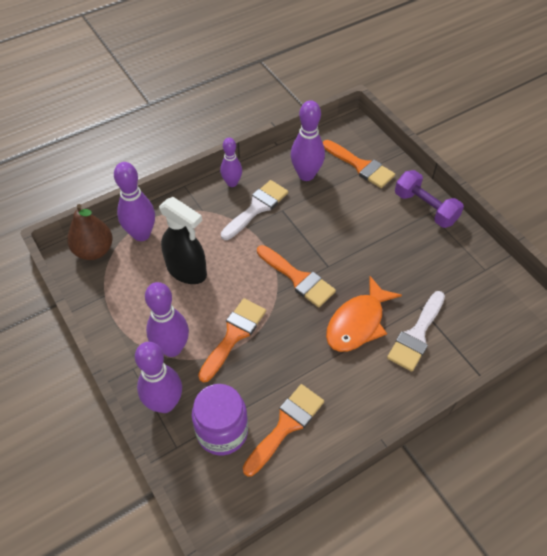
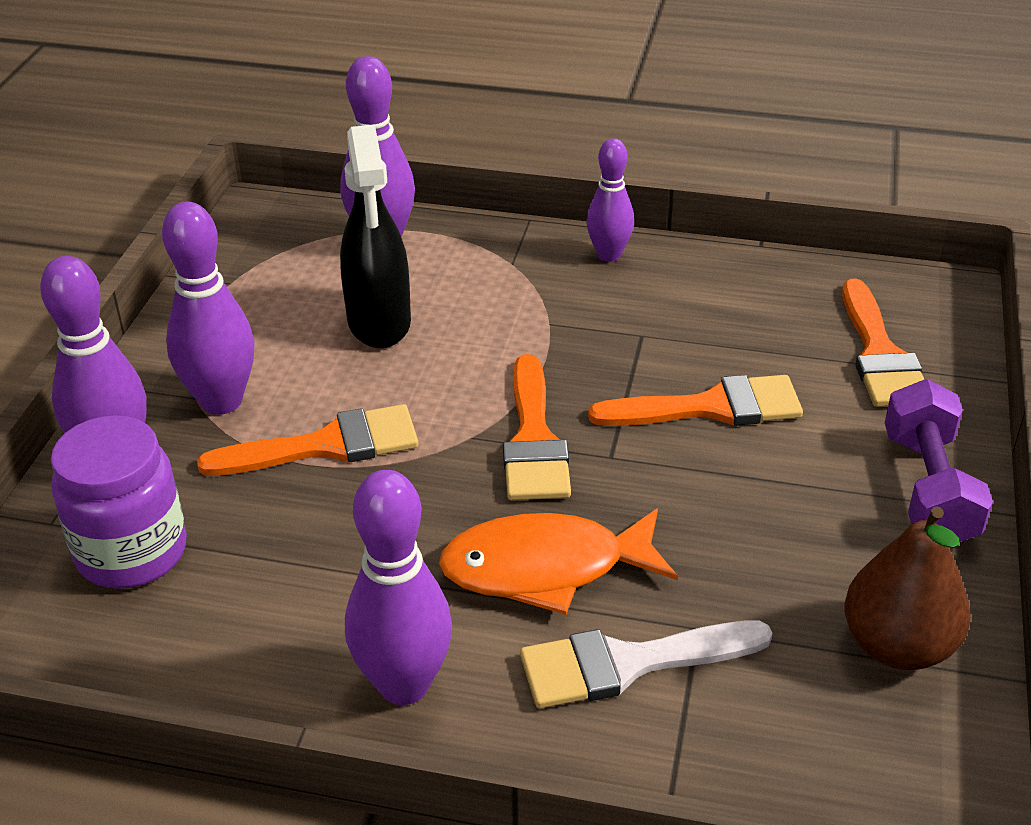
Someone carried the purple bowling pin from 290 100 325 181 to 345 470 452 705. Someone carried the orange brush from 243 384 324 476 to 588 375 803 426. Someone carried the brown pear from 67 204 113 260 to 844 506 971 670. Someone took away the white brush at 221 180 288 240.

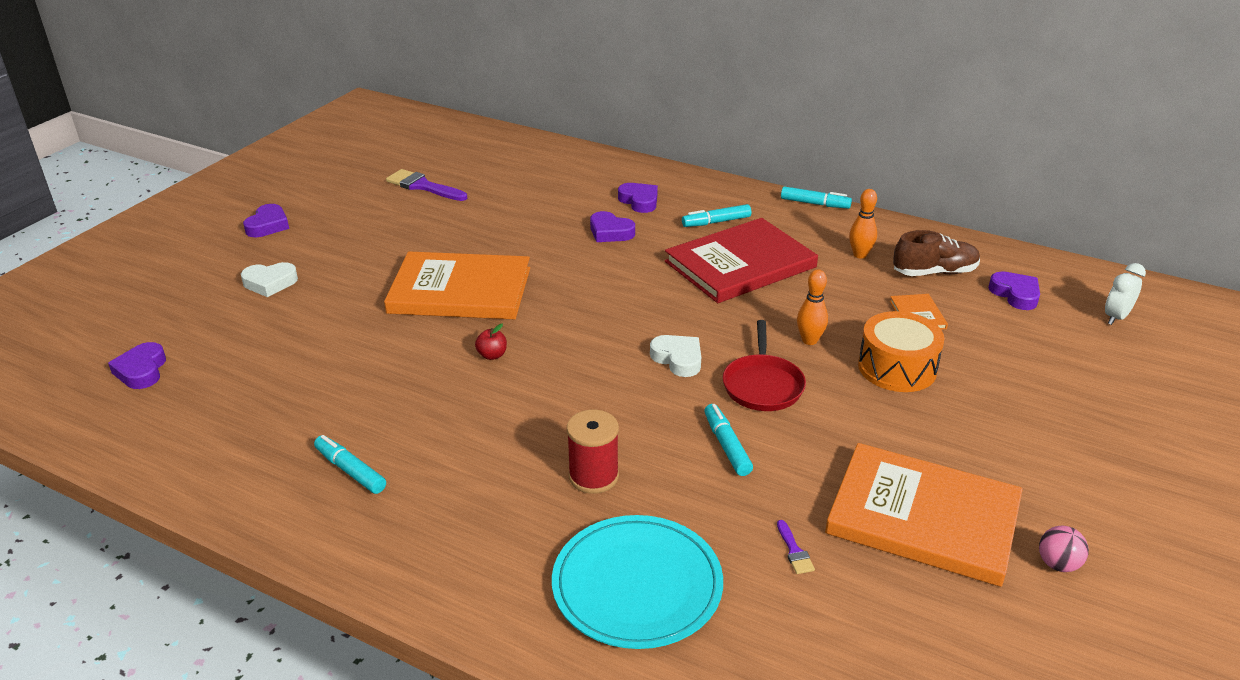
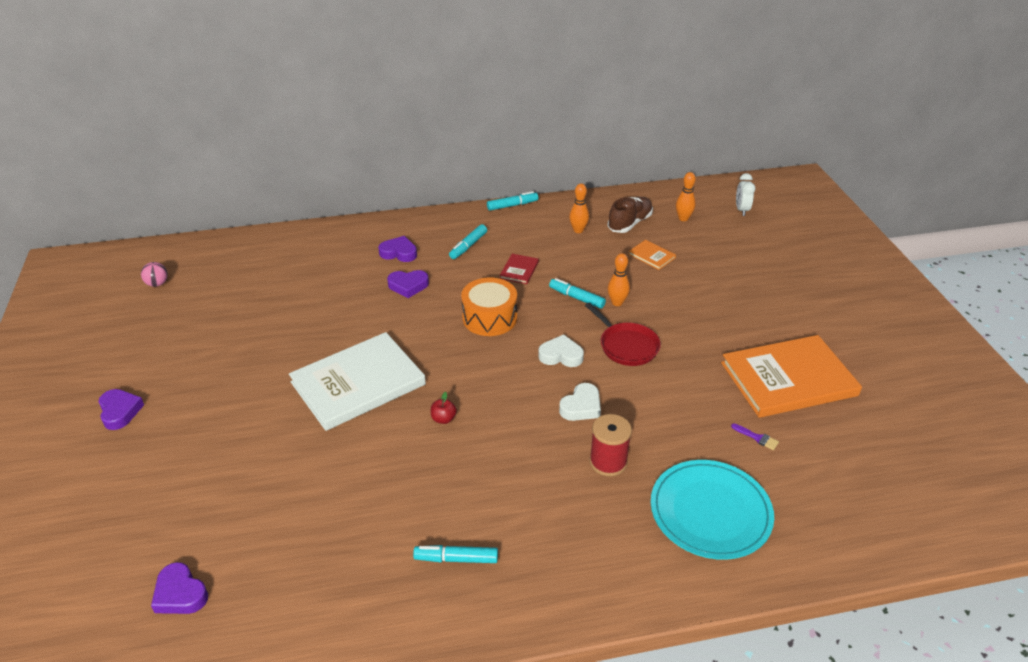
Someone carried the pink ball from 1039 526 1089 572 to 141 262 168 287. Someone repainted the orange book at 384 251 530 319, which became the white book at 289 332 426 431. Someone carried the orange drum from 858 311 945 392 to 461 278 517 336. Someone scaled the red book at 665 218 818 303 by 0.41. Someone carried the turquoise marker from 704 404 753 476 to 549 278 606 309. Someone carried the white heart from 241 262 298 297 to 559 383 601 421. Someone swapped the purple heart at 988 271 1040 310 for the orange bowling pin at 676 172 696 221. Someone took away the purple brush at 386 169 467 201.

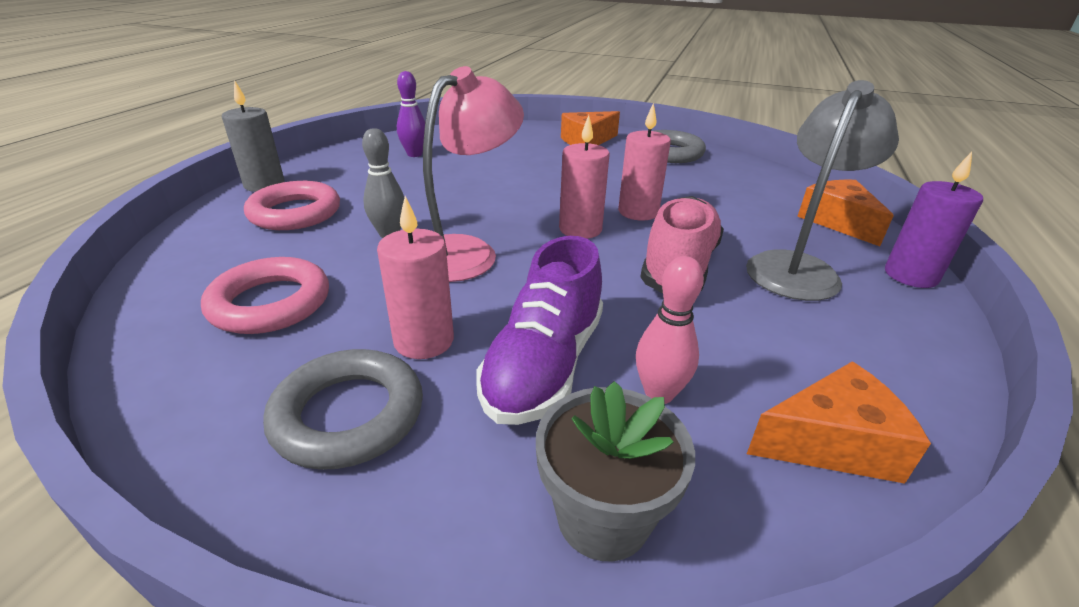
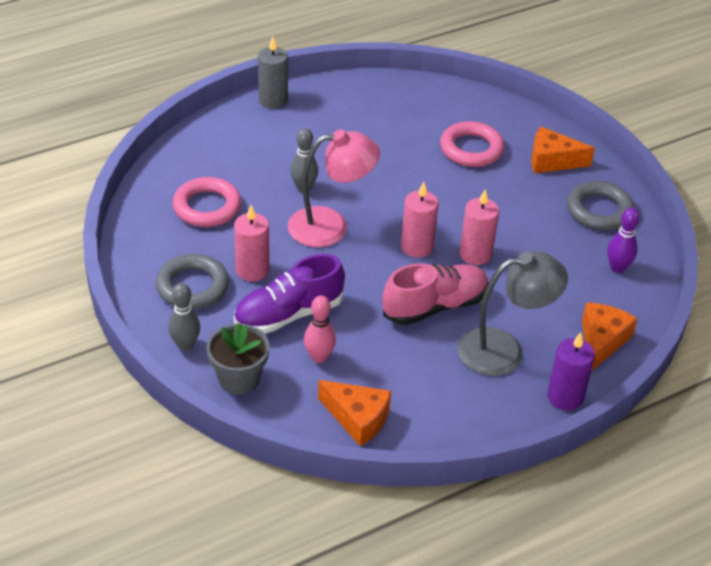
Someone put down the grey bowling pin at 168 283 200 351. Someone carried the pink ring from 244 181 340 230 to 440 121 504 167. Someone carried the purple bowling pin from 397 71 425 157 to 607 208 640 273.

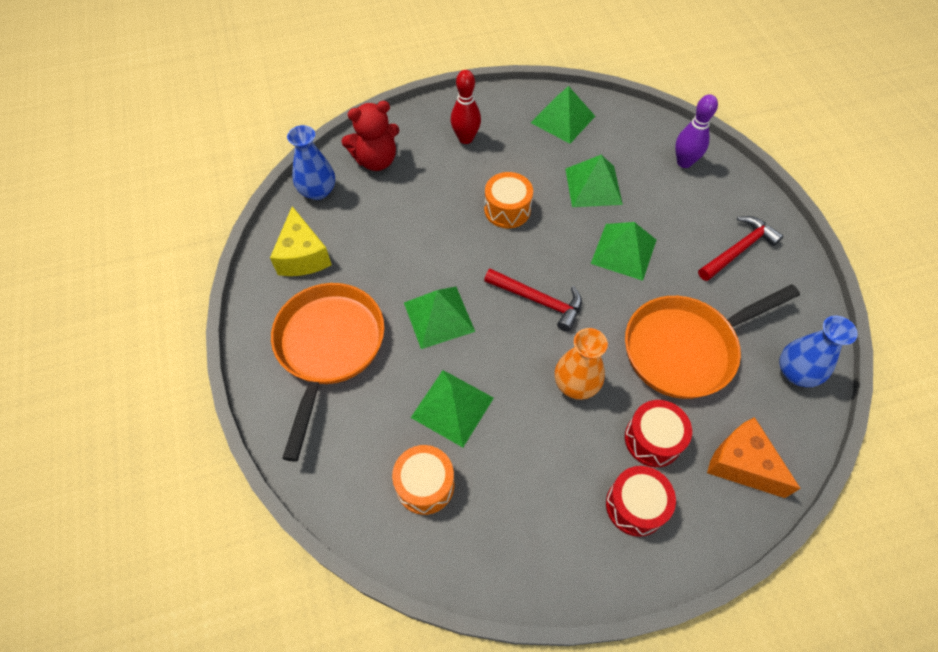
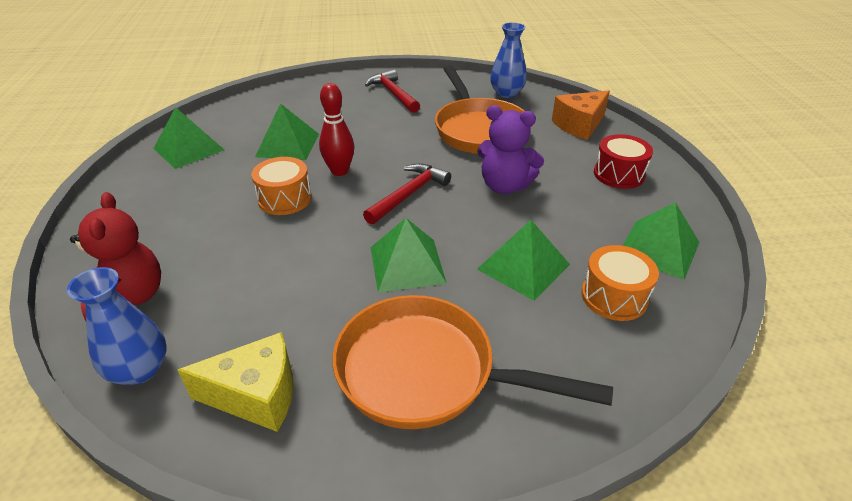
Someone carried the red bowling pin from 450 70 481 144 to 319 83 354 176. Someone swapped the orange vase at 555 328 608 400 for the purple teddy bear at 477 105 544 194. Someone carried the green pyramid from 591 222 656 281 to 623 202 700 280. Someone took away the red drum at 625 400 692 467. Someone took away the purple bowling pin at 675 94 718 168.

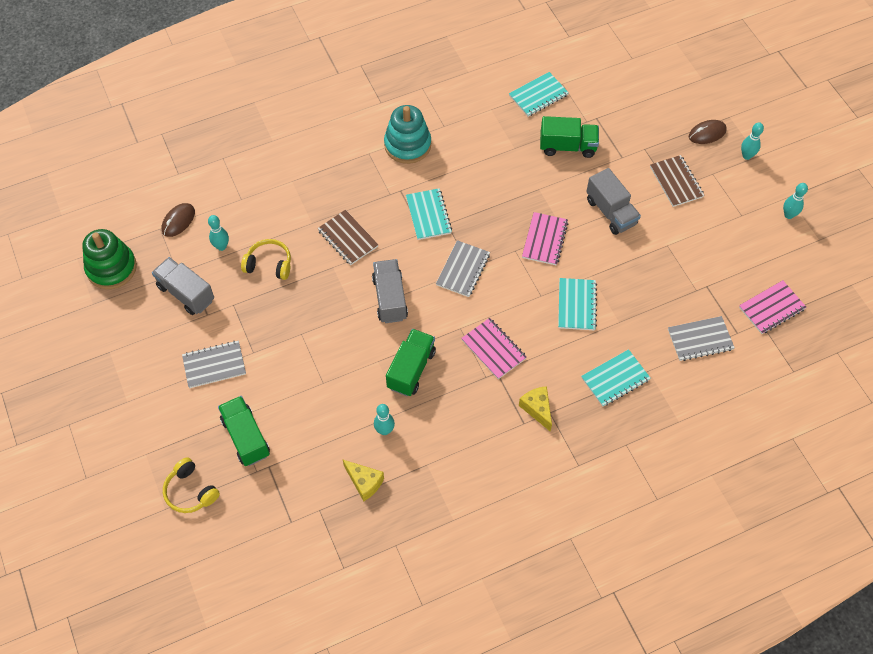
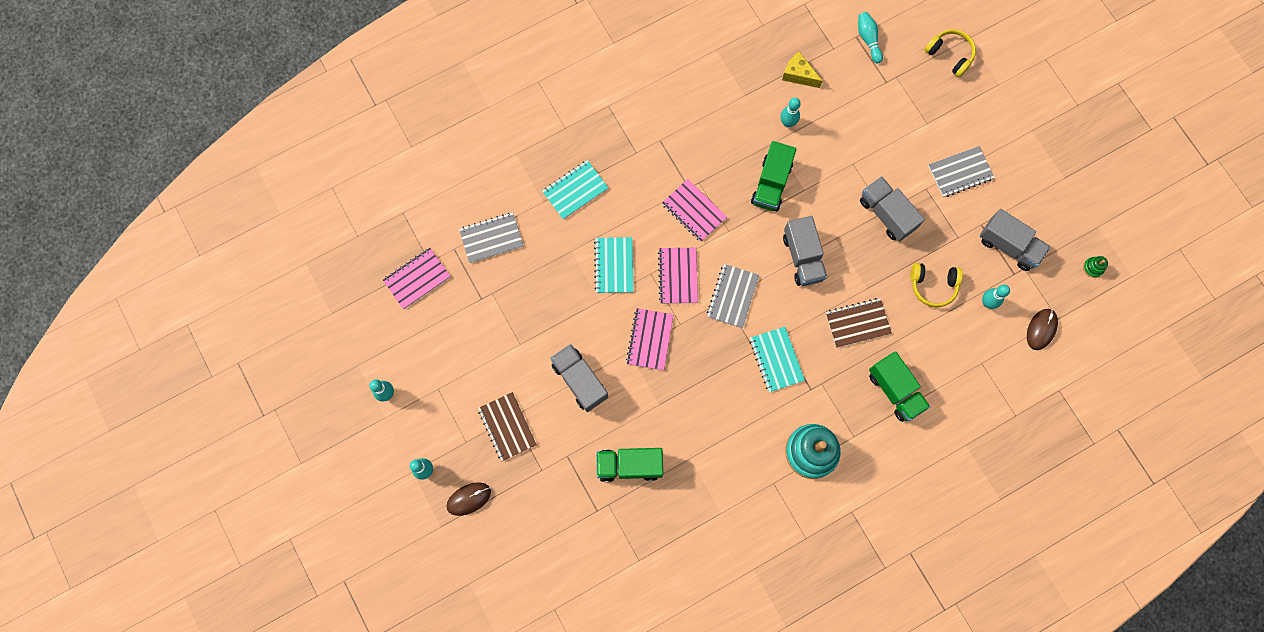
Someone put down the pink notebook at 658 248 698 304. Someone rotated the brown notebook at 317 210 378 265 by 60 degrees counterclockwise. Someone put down the turquoise bowling pin at 858 12 883 63. Someone put down the grey truck at 860 176 925 242. Someone carried the green truck from 218 396 270 466 to 869 351 930 422. Someone scaled the green stacking toy at 82 229 137 289 by 0.40. Someone took away the turquoise notebook at 509 72 569 117. Someone took away the yellow cheese at 519 386 552 432.

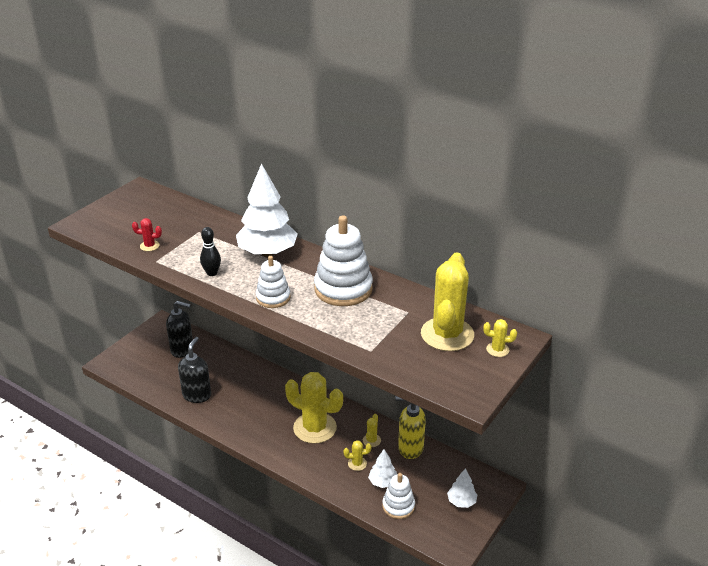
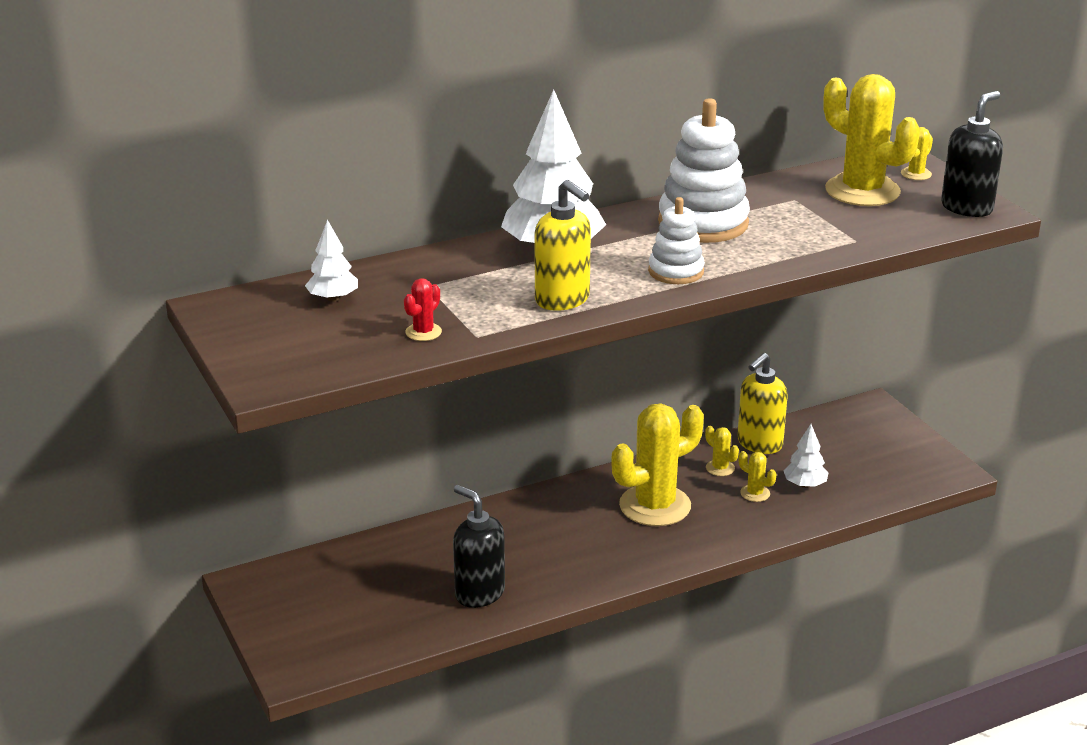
Someone carried the white tree from 447 468 477 508 to 305 220 358 302. Someone swapped the black bowling pin at 200 227 221 276 for the yellow soap dispenser at 535 180 591 311. Someone rotated the yellow cactus at 343 440 371 471 by 75 degrees counterclockwise. Someone carried the black soap dispenser from 166 301 194 358 to 941 91 1003 217. Someone took away the white stacking toy at 382 473 415 519.

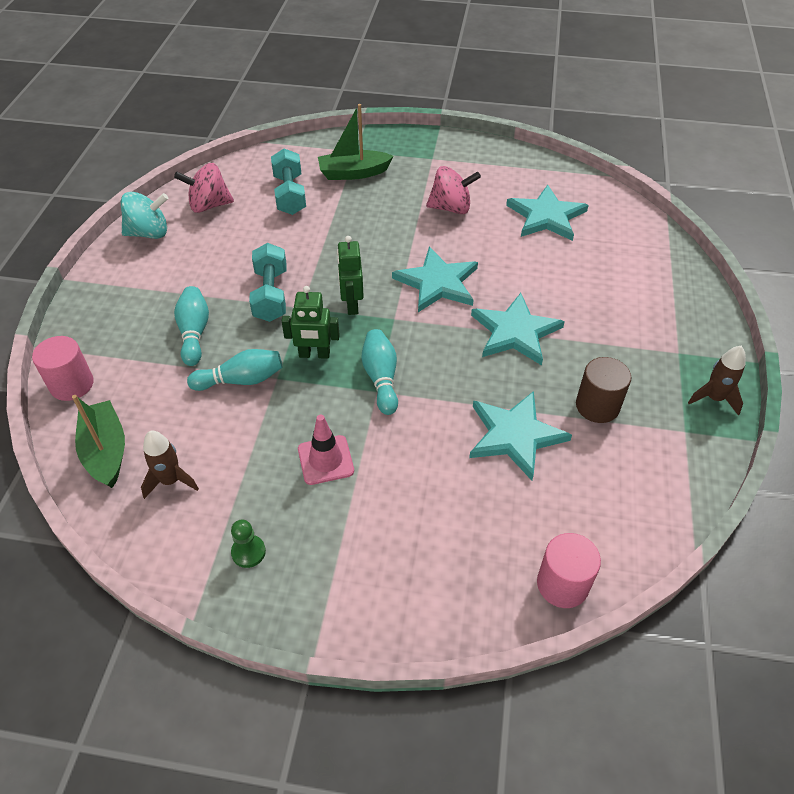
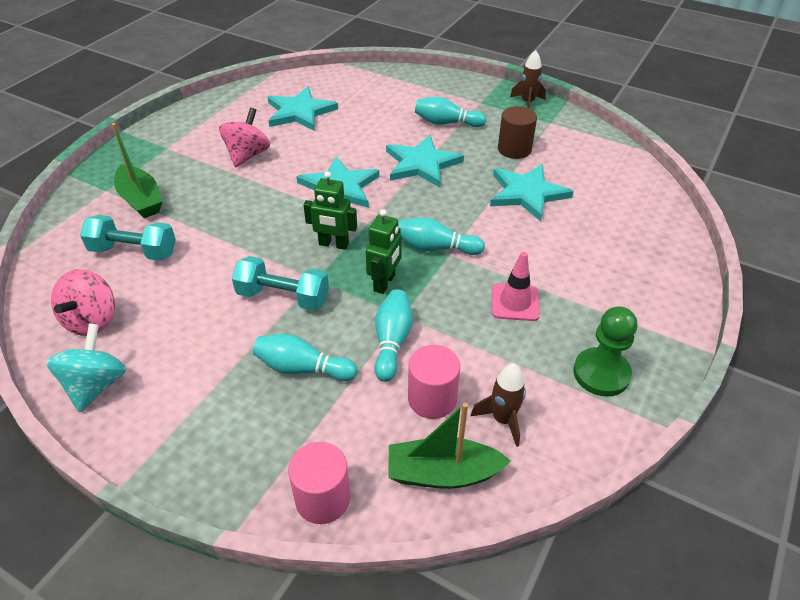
Someone rotated the green boat at 318 104 394 180 by 45 degrees counterclockwise. Someone carried the pink cylinder from 537 533 601 608 to 408 345 460 419. Someone put down the turquoise bowling pin at 415 97 486 127. Someone scaled the green pawn at 231 520 266 568 by 1.75.

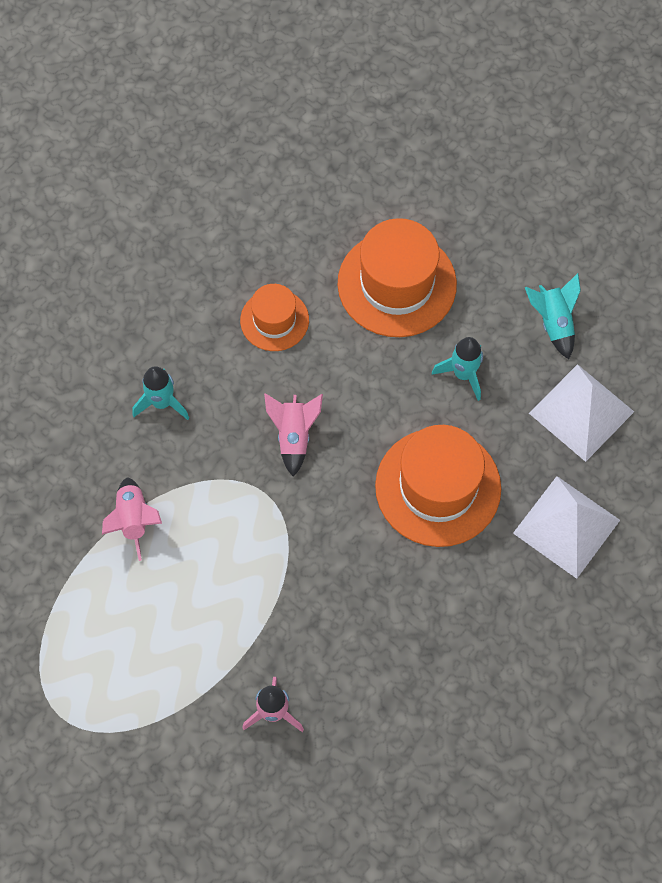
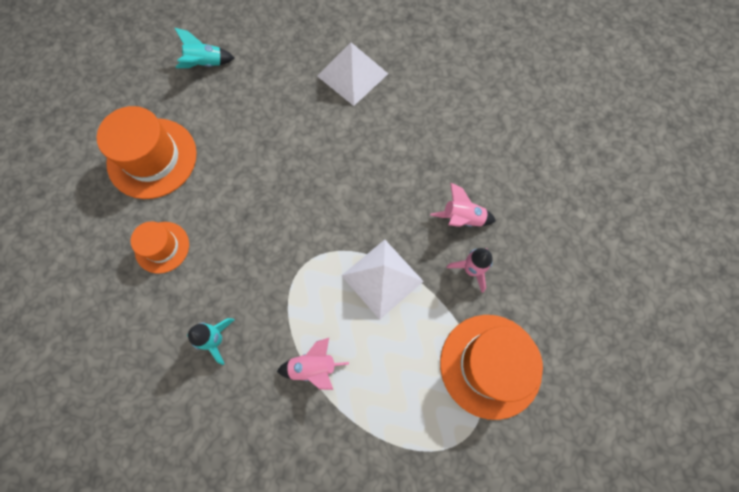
Someone carried the white pyramid from 529 364 634 462 to 341 240 424 320. Someone carried the pink rocket from 264 393 323 477 to 430 182 496 227. Someone carried the orange hat from 375 425 501 547 to 440 315 543 420. Someone took away the turquoise rocket at 432 337 483 401.

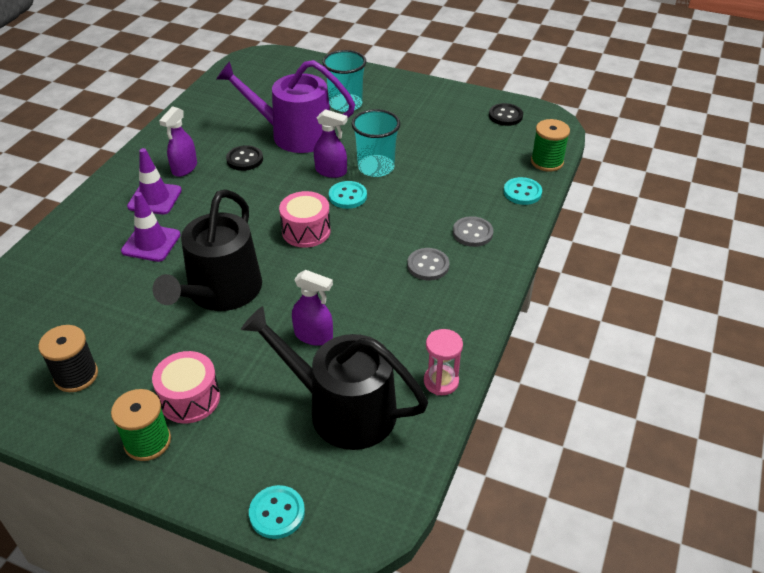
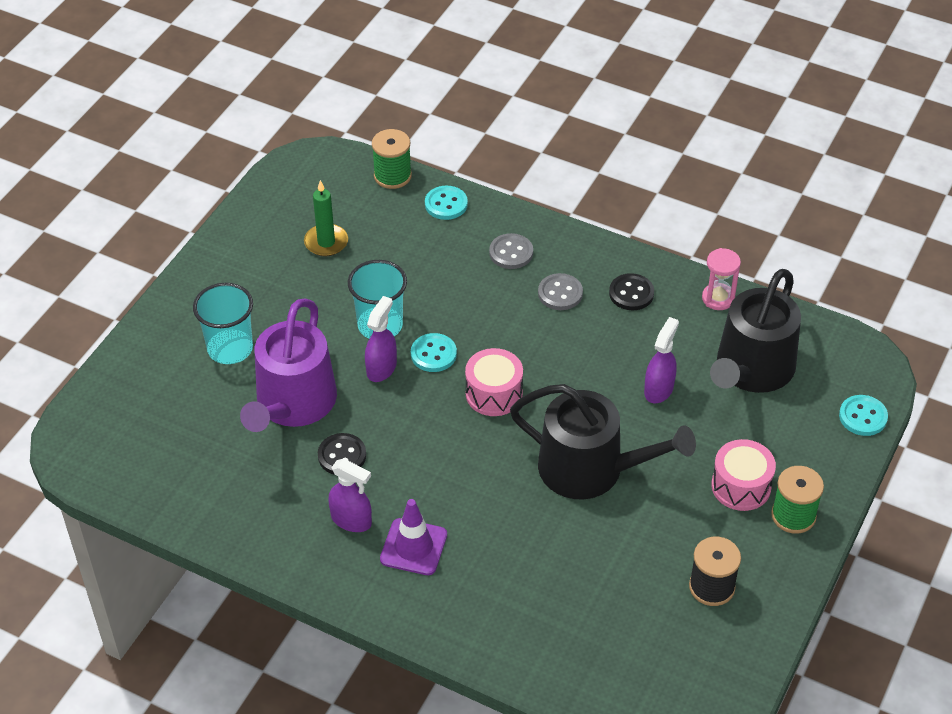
Someone put down the green candle at 304 180 348 256. Someone carried the black button from 489 103 523 126 to 609 273 654 310. Someone took away the purple traffic cone at 121 192 180 262.

